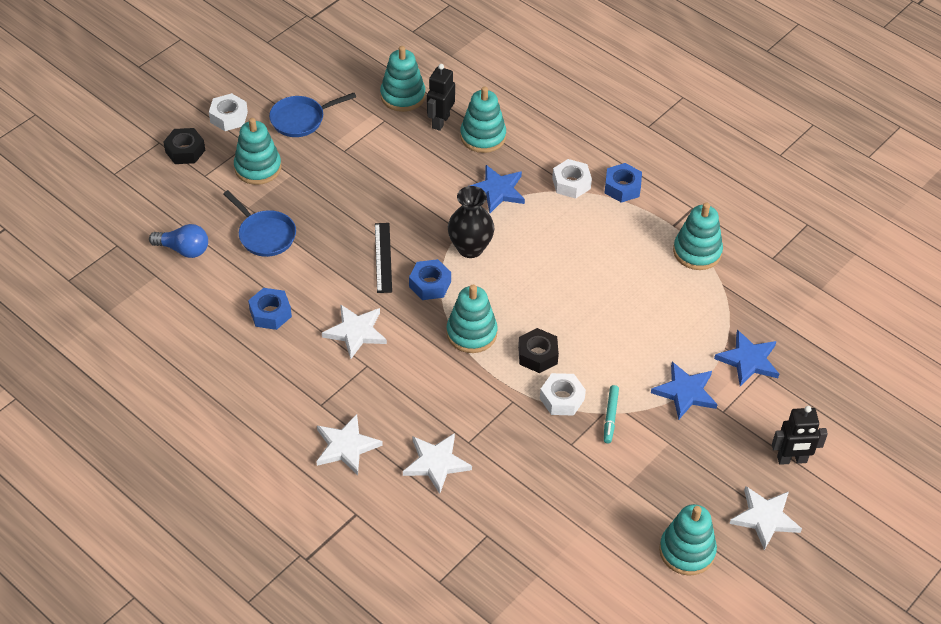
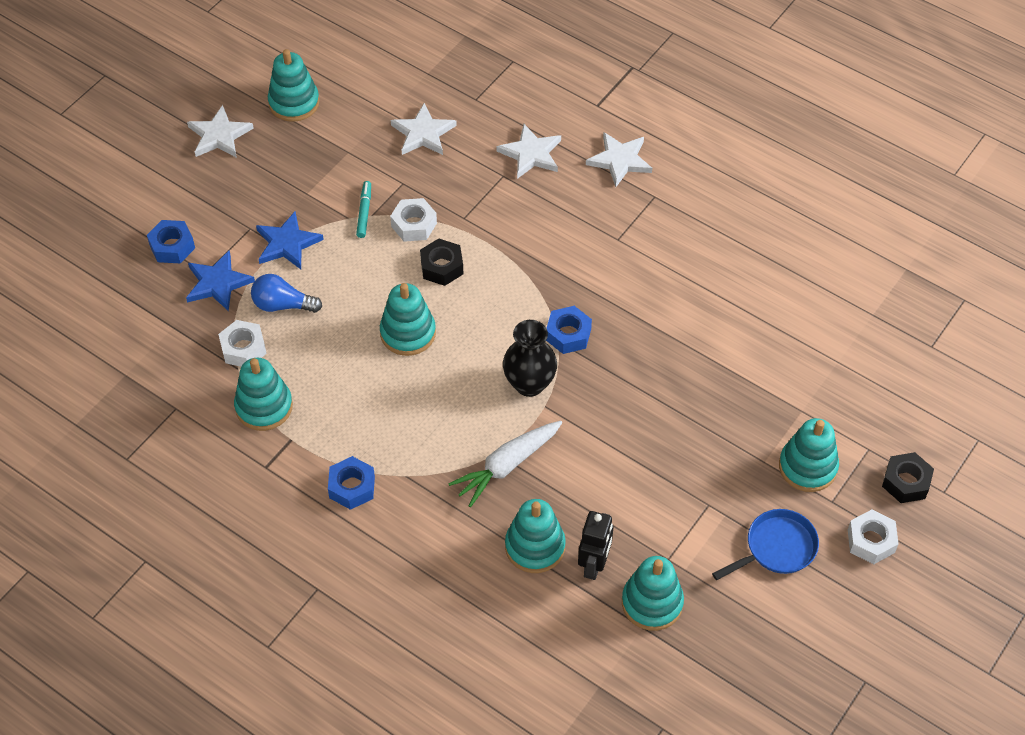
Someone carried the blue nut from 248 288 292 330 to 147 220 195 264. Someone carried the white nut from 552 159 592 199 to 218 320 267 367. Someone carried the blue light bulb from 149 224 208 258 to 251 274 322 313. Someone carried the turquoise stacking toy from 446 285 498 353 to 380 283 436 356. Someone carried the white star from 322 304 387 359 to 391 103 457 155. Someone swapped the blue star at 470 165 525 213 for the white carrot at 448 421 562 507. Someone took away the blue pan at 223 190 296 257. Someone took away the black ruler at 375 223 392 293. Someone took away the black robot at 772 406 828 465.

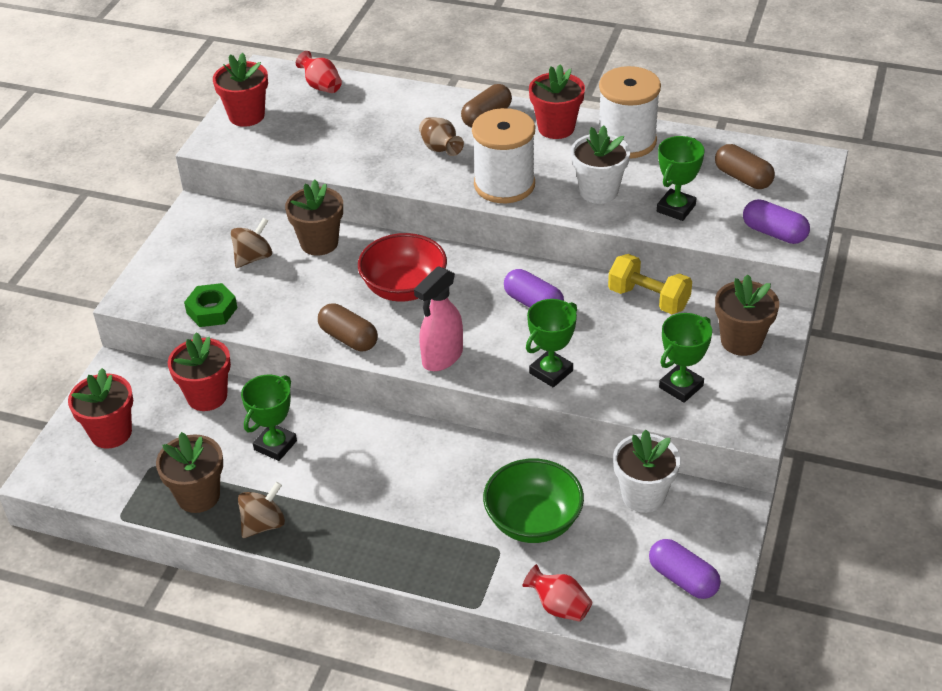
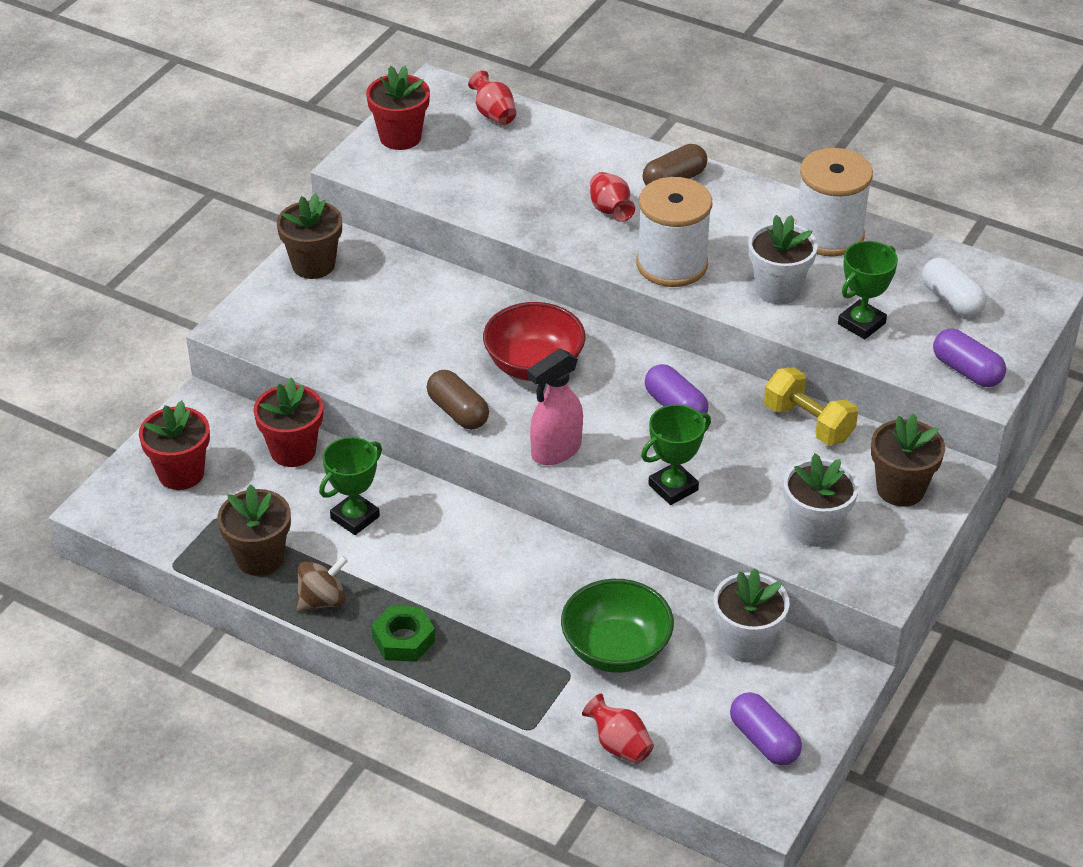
Someone carried the brown flower pot from 285 180 343 256 to 277 193 342 279. Someone carried the green nut from 184 283 237 327 to 371 605 435 662. Someone repainted the brown vase at 419 118 464 156, which became the red vase at 590 172 635 222. Someone swapped the green trophy at 659 313 712 403 for the white flower pot at 784 453 859 547. Someone repainted the brown capsule at 715 144 775 189, which became the white capsule at 922 258 986 317. Someone took away the brown spinning top at 231 218 272 268. Someone took away the red flower pot at 529 65 585 139.

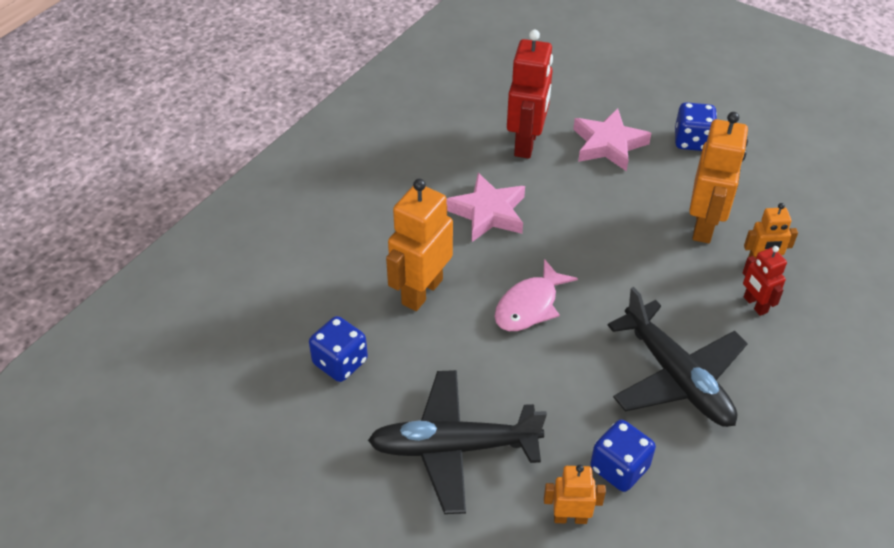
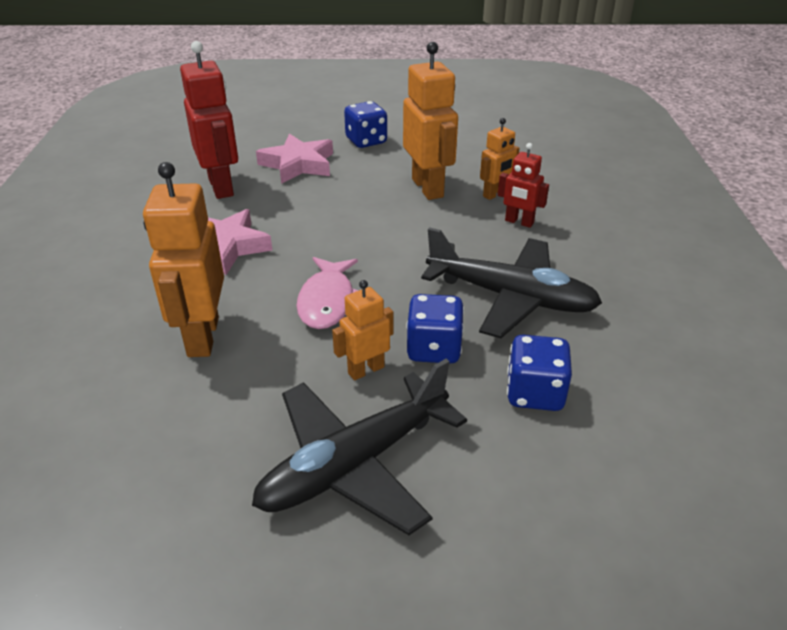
Someone carried the orange robot from 544 465 606 524 to 332 280 393 380. Someone carried the blue dice from 309 316 368 382 to 406 294 464 364.

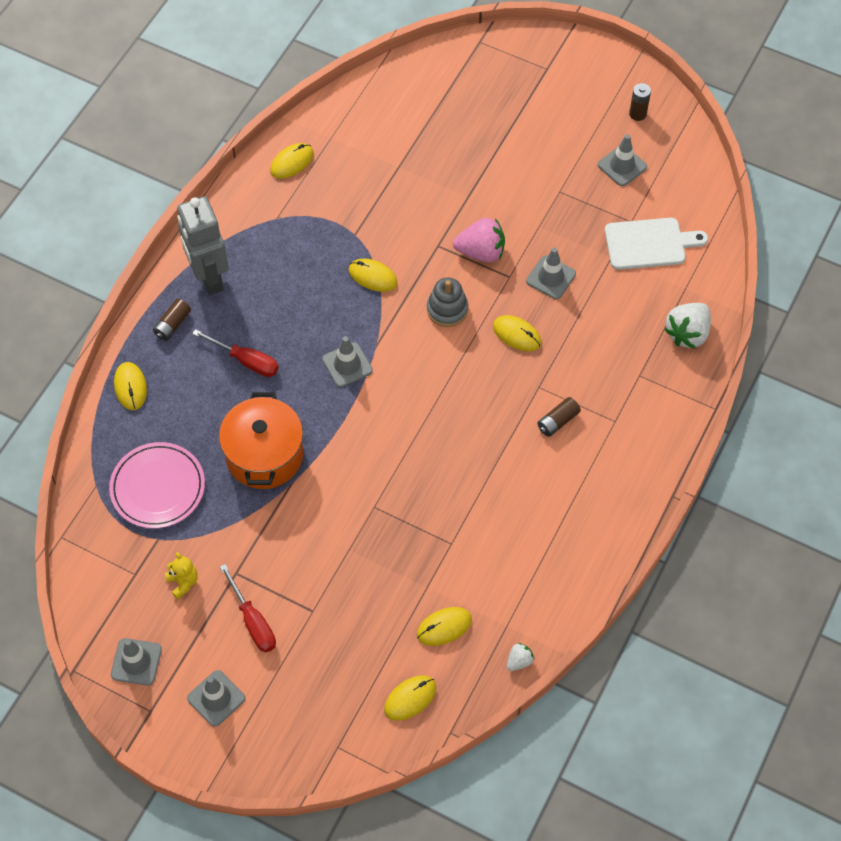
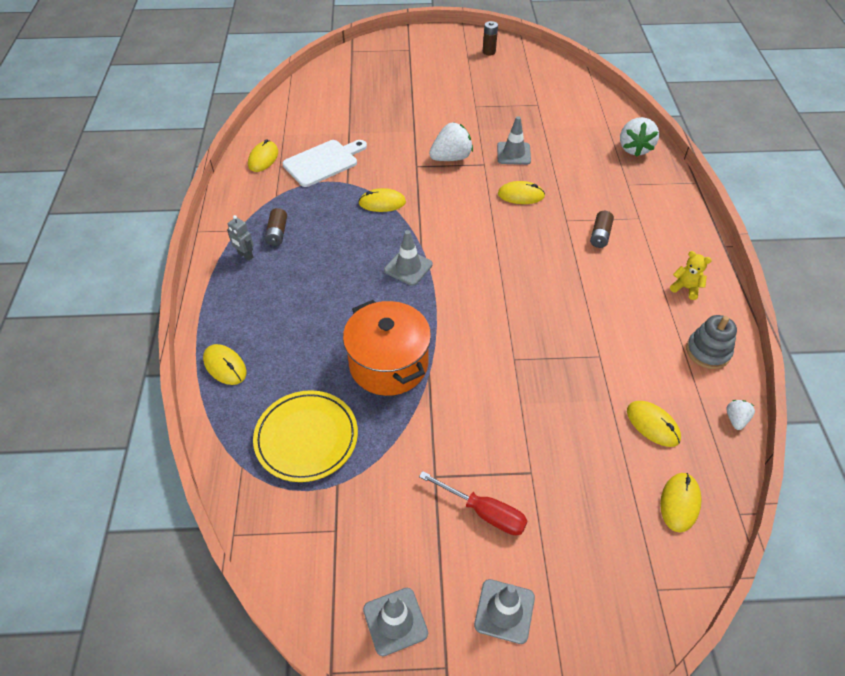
Someone scaled the grey robot at 177 196 229 295 by 0.42. Someone repainted the pink plate at 109 442 205 528, which became the yellow plate at 253 390 358 482. Someone carried the brown battery from 153 299 191 341 to 265 208 287 246. Someone carried the white cutting board from 605 218 708 270 to 282 140 367 187. Someone repainted the pink strawberry at 453 218 505 263, which became the white strawberry at 429 123 473 161. Someone rotated the yellow mouse at 417 607 472 646 by 75 degrees counterclockwise. Someone carried the yellow teddy bear from 165 552 198 599 to 670 251 712 300. Someone carried the grey stacking toy from 427 278 468 327 to 686 315 737 369. Someone took away the red screwdriver at 192 329 279 377. Someone took away the grey traffic cone at 598 134 647 186.

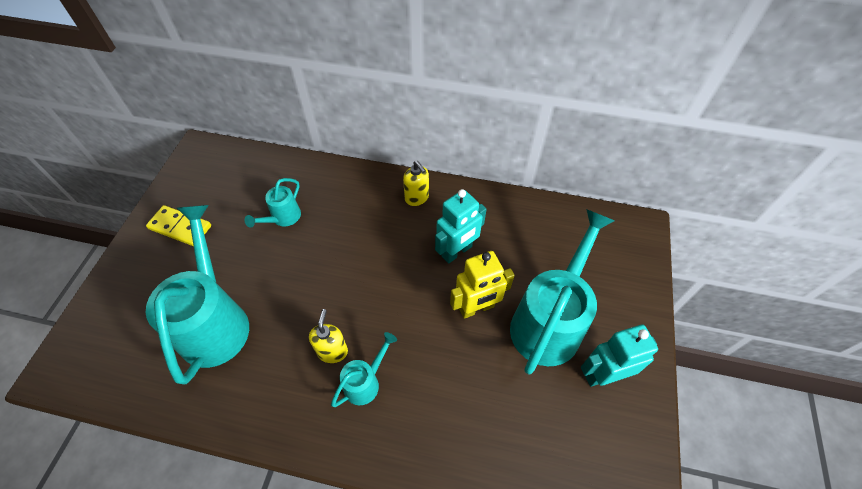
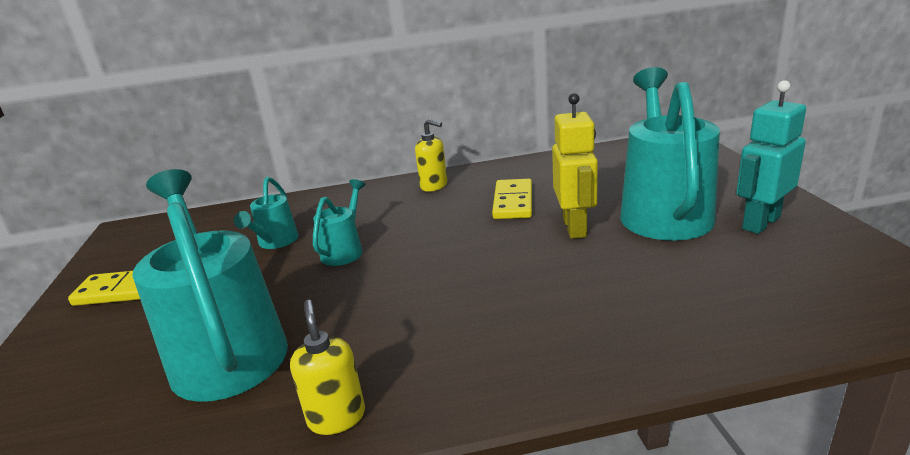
Someone carried the yellow soap dispenser from 309 309 348 363 to 290 300 365 435. Someone carried the turquoise watering can from 331 332 397 407 to 313 179 366 266. Someone swapped the turquoise robot at 435 189 487 263 for the yellow domino at 492 179 532 219. Someone rotated the yellow robot at 450 251 515 319 by 45 degrees counterclockwise.

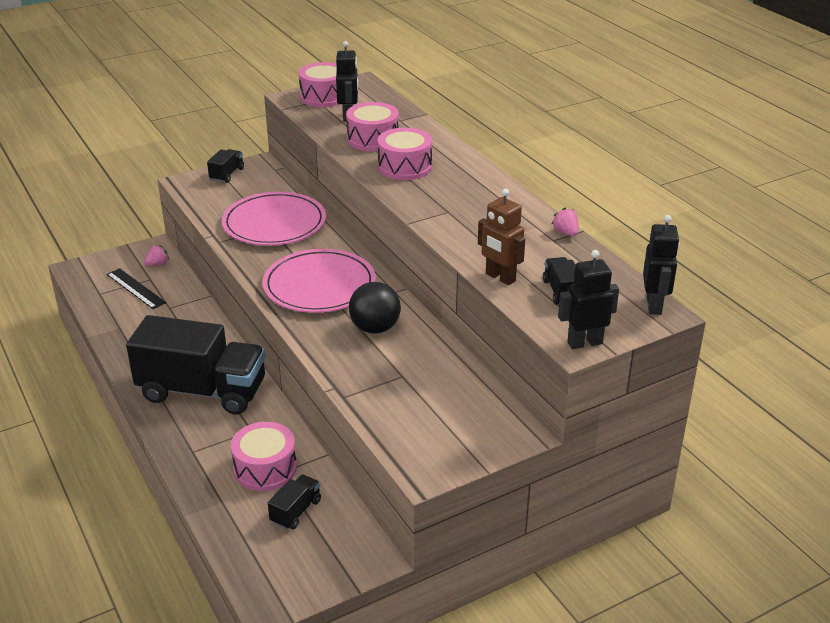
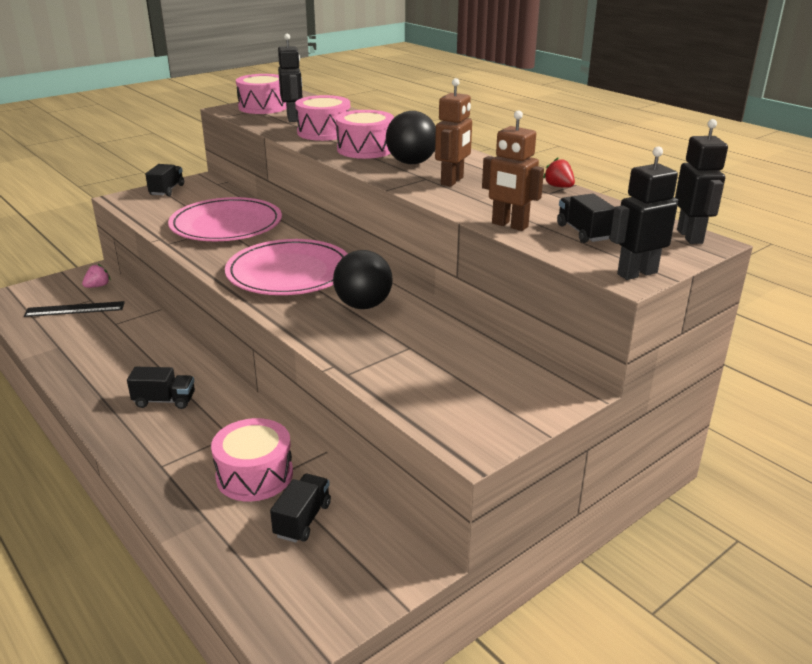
Someone rotated the black ruler at 107 268 166 309 by 45 degrees counterclockwise. Someone scaled the black truck at 126 315 266 415 by 0.41. Someone put down the black ball at 386 111 436 164. Someone put down the brown robot at 435 78 472 187. Someone repainted the pink strawberry at 552 207 578 236, which became the red strawberry at 543 158 575 187.

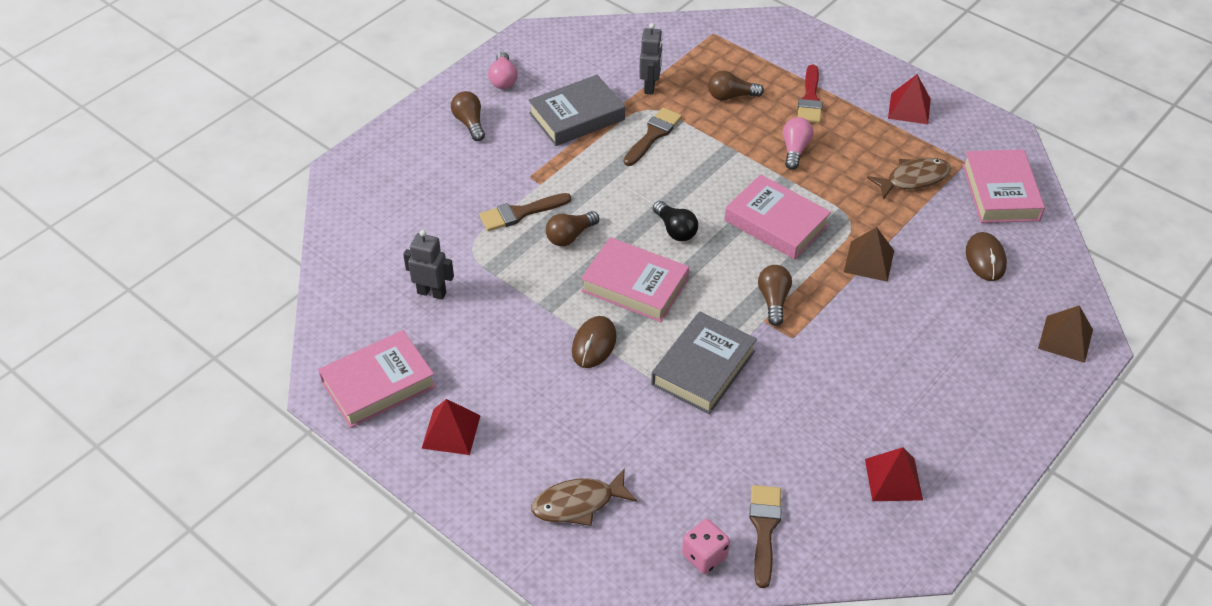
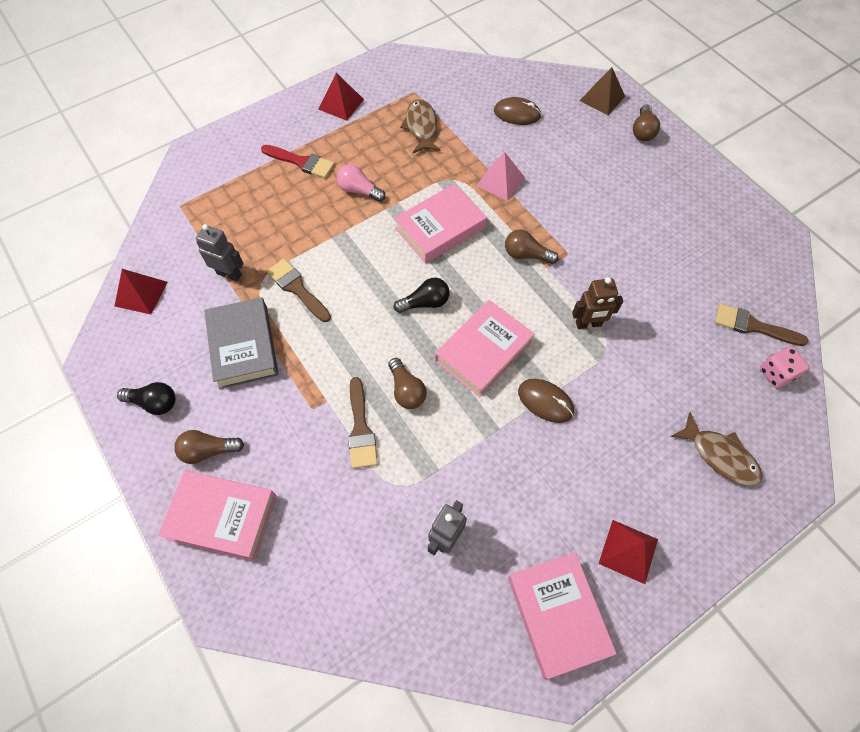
Someone carried the red pyramid from 865 447 923 501 to 115 269 167 314. Someone repainted the pink light bulb at 488 52 517 89, which became the black light bulb at 117 382 176 415. Someone carried the pink book from 962 149 1045 223 to 158 470 276 561. Someone repainted the brown pyramid at 844 227 894 282, which became the pink pyramid at 476 152 524 201. Someone swapped the grey book at 651 311 757 414 for the brown robot at 572 277 623 329. Someone carried the brown light bulb from 708 71 764 101 to 633 105 660 141. Someone rotated the brown fish at 531 469 637 526 by 45 degrees counterclockwise.

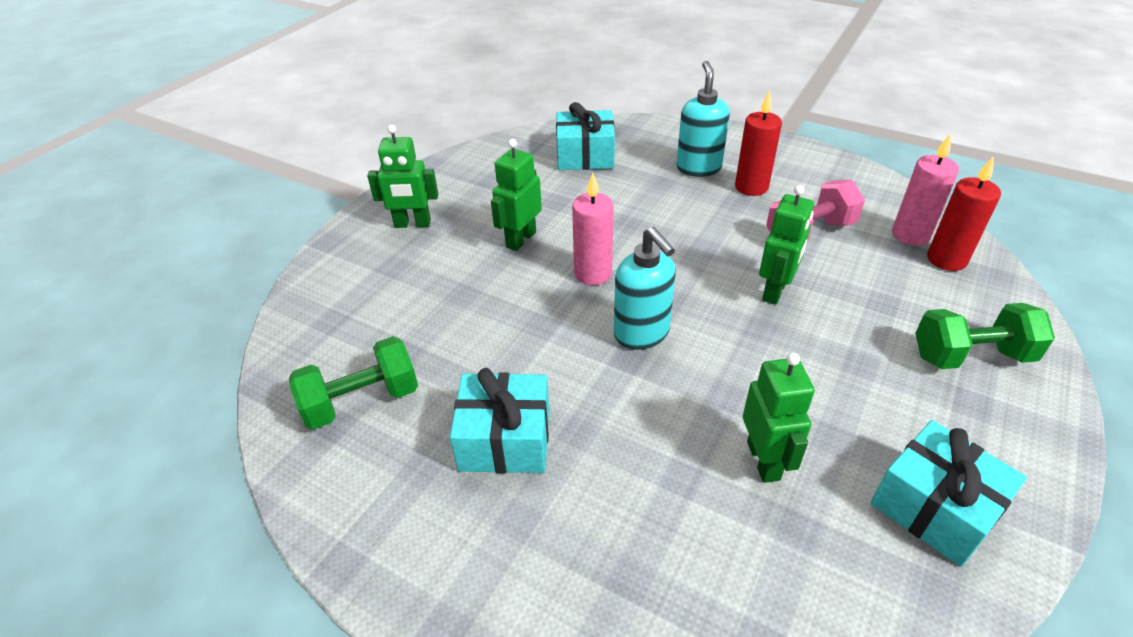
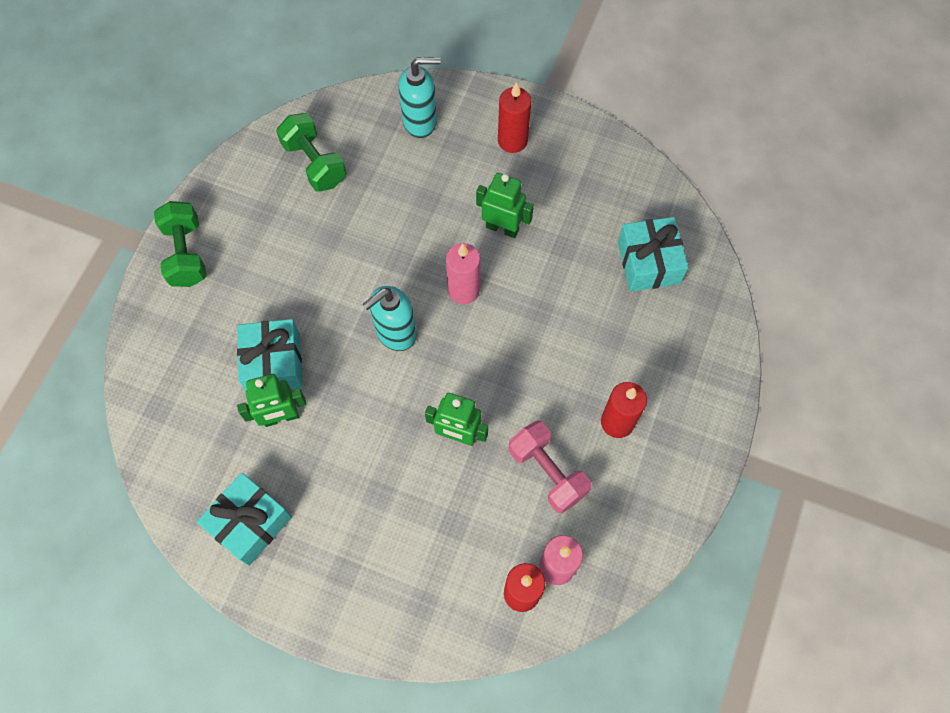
Someone carried the green dumbbell from 915 303 1055 369 to 154 201 207 287. Someone carried the turquoise gift from 450 368 550 473 to 237 319 302 391. Someone carried the turquoise soap dispenser from 676 61 730 177 to 399 57 441 138. Someone swapped the green robot at 367 125 438 228 for the red candle at 498 82 532 153.

